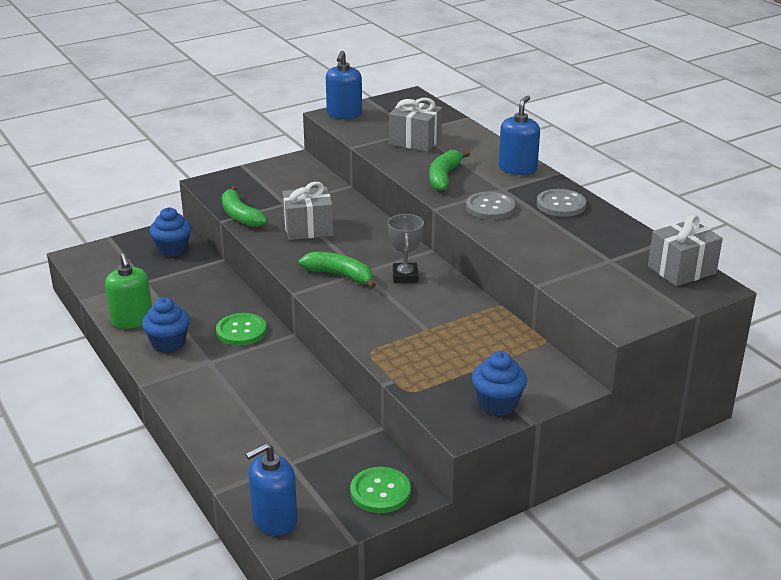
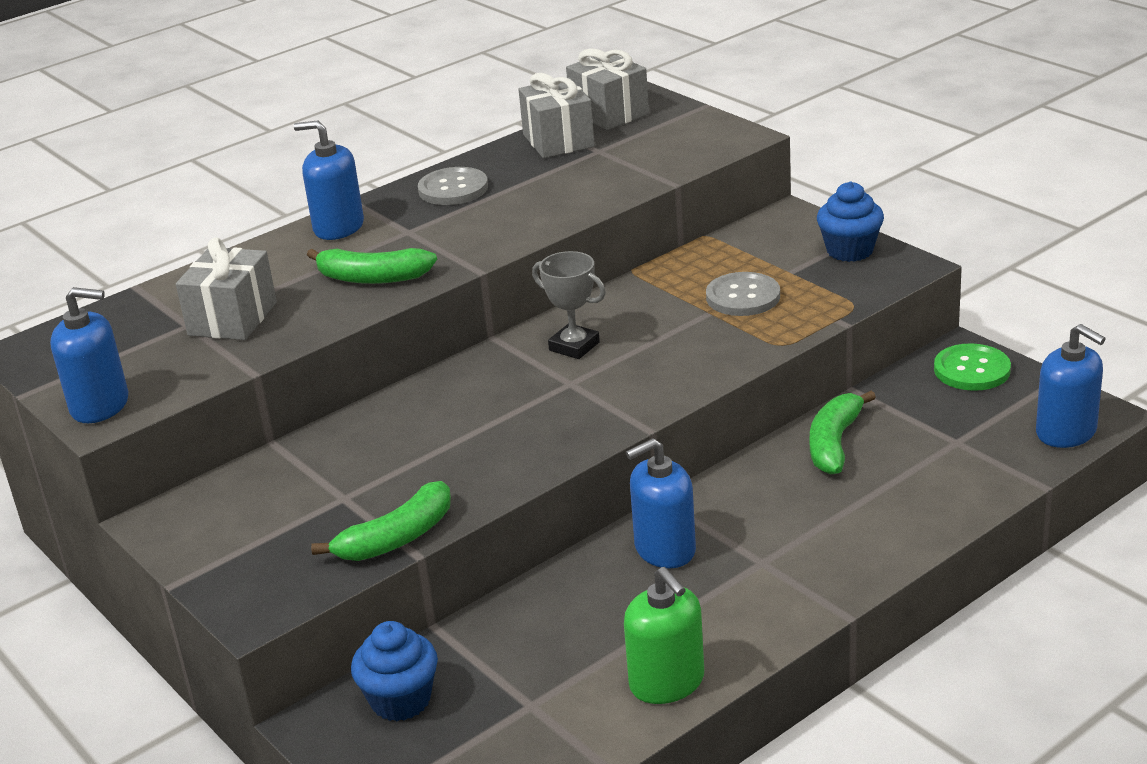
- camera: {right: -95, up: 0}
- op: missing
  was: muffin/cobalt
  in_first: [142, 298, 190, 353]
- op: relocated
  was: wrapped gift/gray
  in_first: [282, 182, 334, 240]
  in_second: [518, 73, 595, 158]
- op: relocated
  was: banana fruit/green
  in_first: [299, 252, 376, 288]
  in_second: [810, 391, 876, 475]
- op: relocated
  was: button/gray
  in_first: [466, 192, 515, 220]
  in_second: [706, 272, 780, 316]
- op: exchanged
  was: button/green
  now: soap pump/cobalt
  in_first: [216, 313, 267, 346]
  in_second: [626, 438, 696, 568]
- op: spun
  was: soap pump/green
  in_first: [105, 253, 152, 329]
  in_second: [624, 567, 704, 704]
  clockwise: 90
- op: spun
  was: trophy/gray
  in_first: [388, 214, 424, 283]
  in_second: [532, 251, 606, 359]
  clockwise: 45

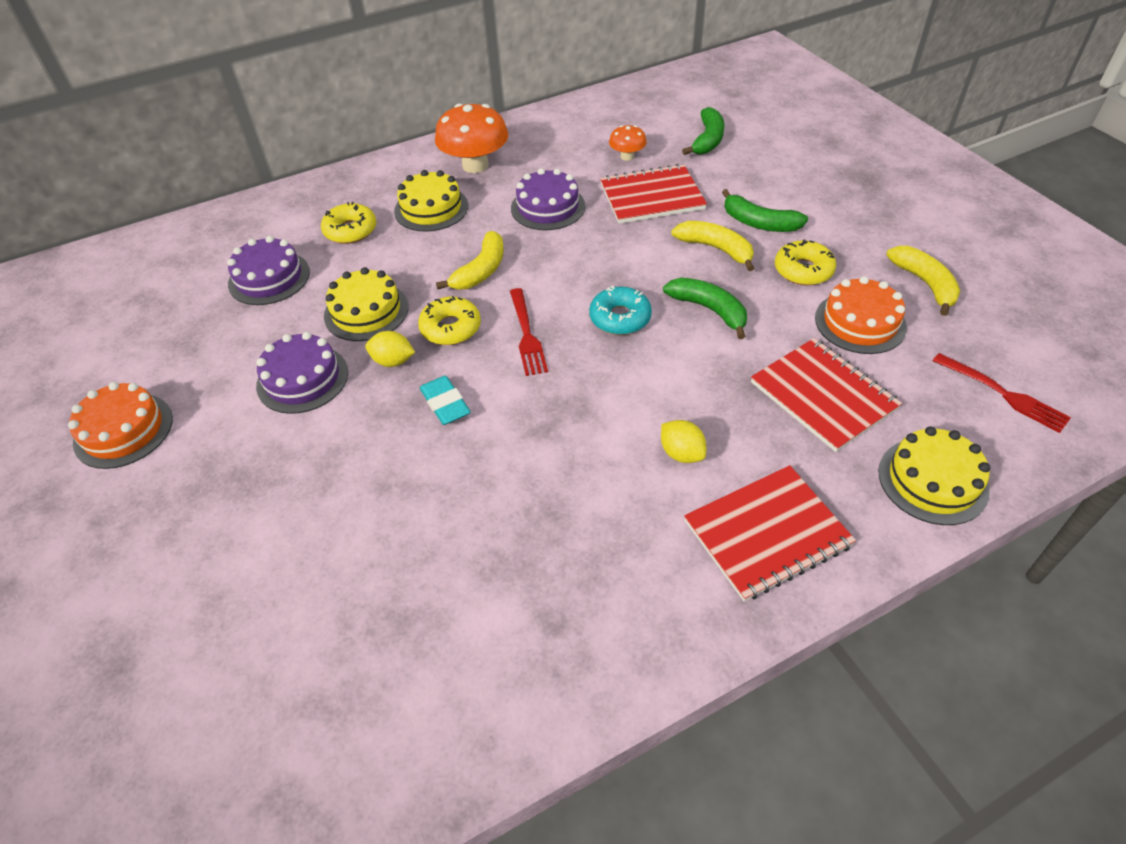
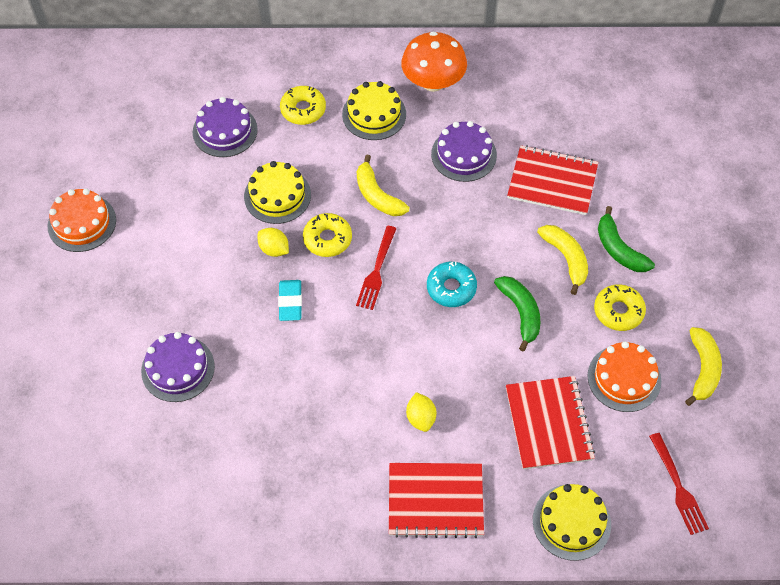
- camera: {right: 25, up: 10}
- op: missing
  was: toadstool/bright orange
  in_first: [609, 125, 647, 161]
- op: missing
  was: banana fruit/green
  in_first: [682, 107, 725, 155]
- op: relocated
  was: layer cake/purple
  in_first: [256, 332, 348, 414]
  in_second: [141, 332, 215, 402]
- op: spun
  was: banana fruit/yellow
  in_first: [436, 231, 504, 290]
  in_second: [357, 155, 409, 216]
  clockwise: 90

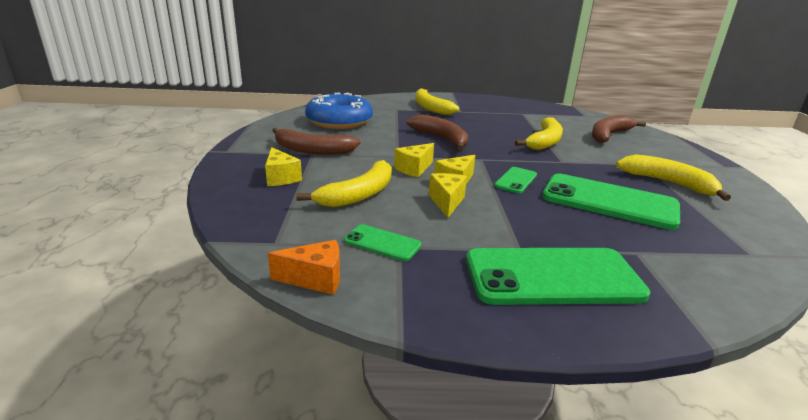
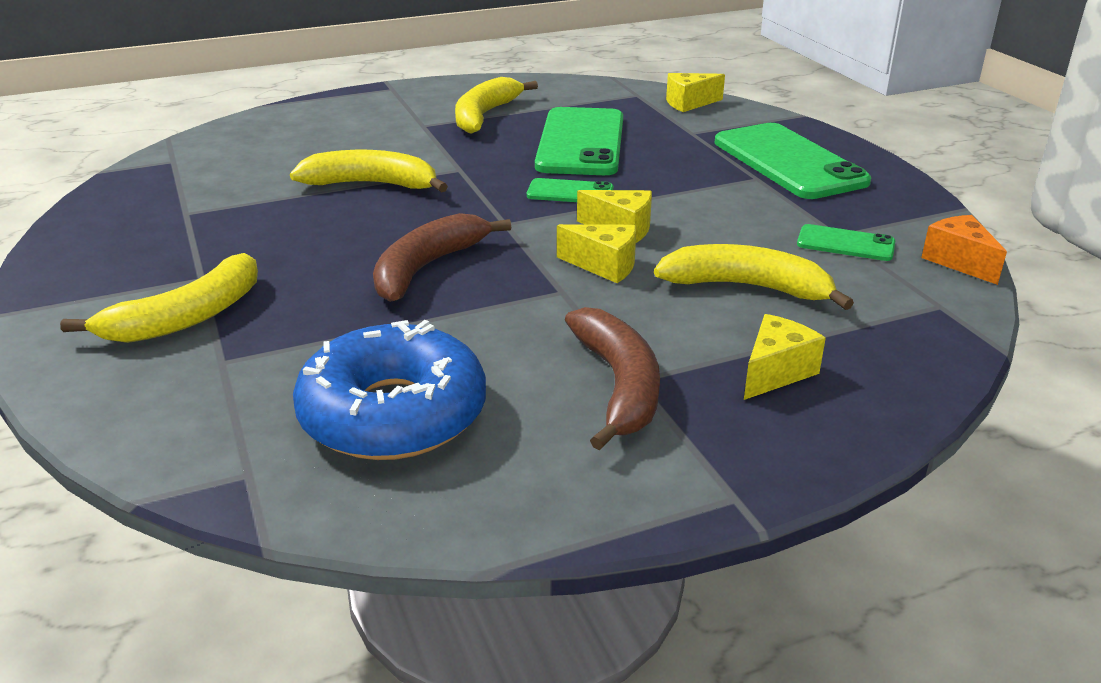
- camera: {right: -110, up: 5}
- op: missing
  was: banana fruit/dark brown
  in_first: [592, 115, 646, 143]
- op: relocated
  was: cheese wedge/yellow
  in_first: [429, 173, 467, 218]
  in_second: [666, 73, 725, 112]
- op: spun
  was: smartphone/green
  in_first: [344, 224, 422, 261]
  in_second: [797, 224, 895, 261]
  clockwise: -75

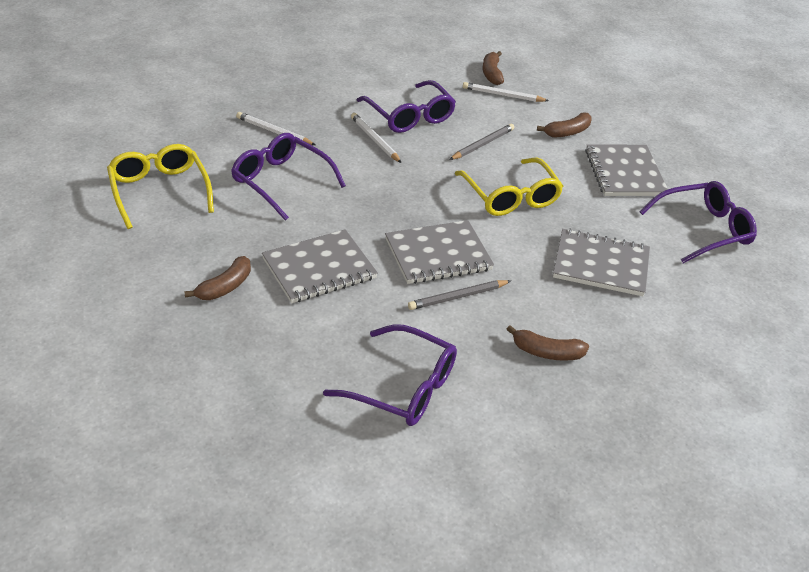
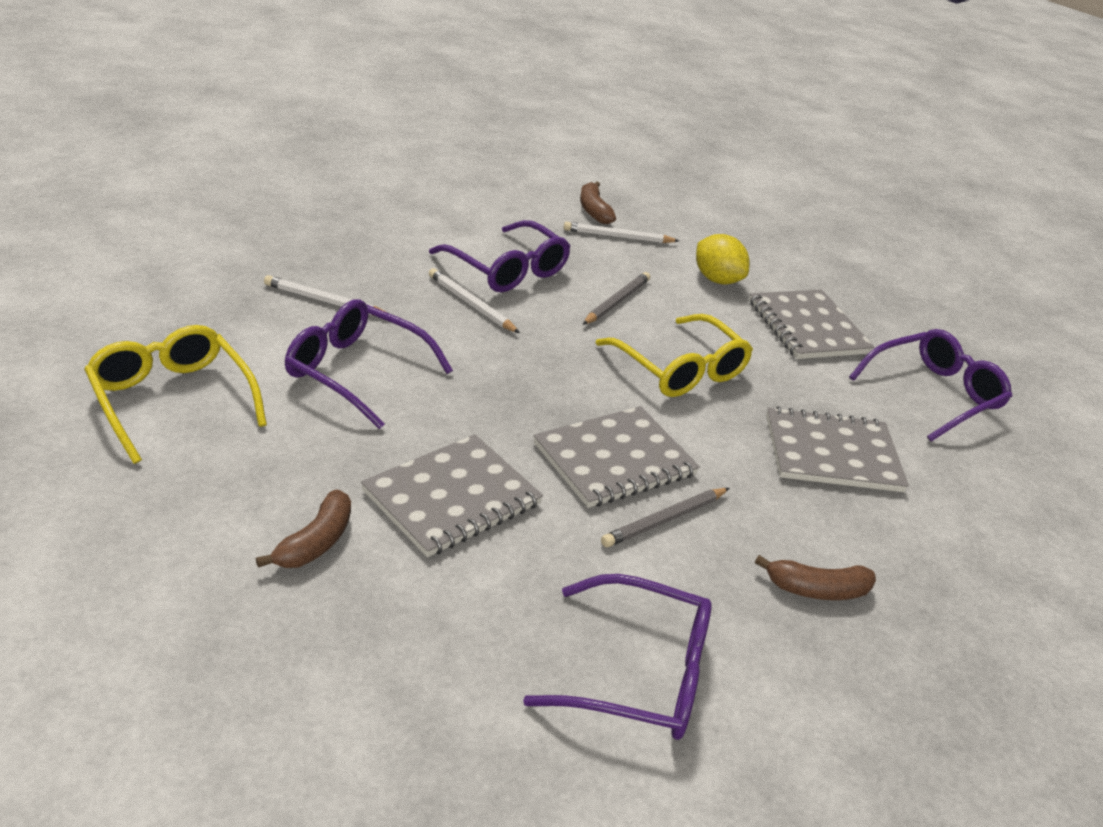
- camera: {right: -15, up: -5}
- op: exchanged
  was: banana fruit/dark brown
  now: lemon/yellow
  in_first: [537, 113, 592, 137]
  in_second: [696, 234, 750, 285]

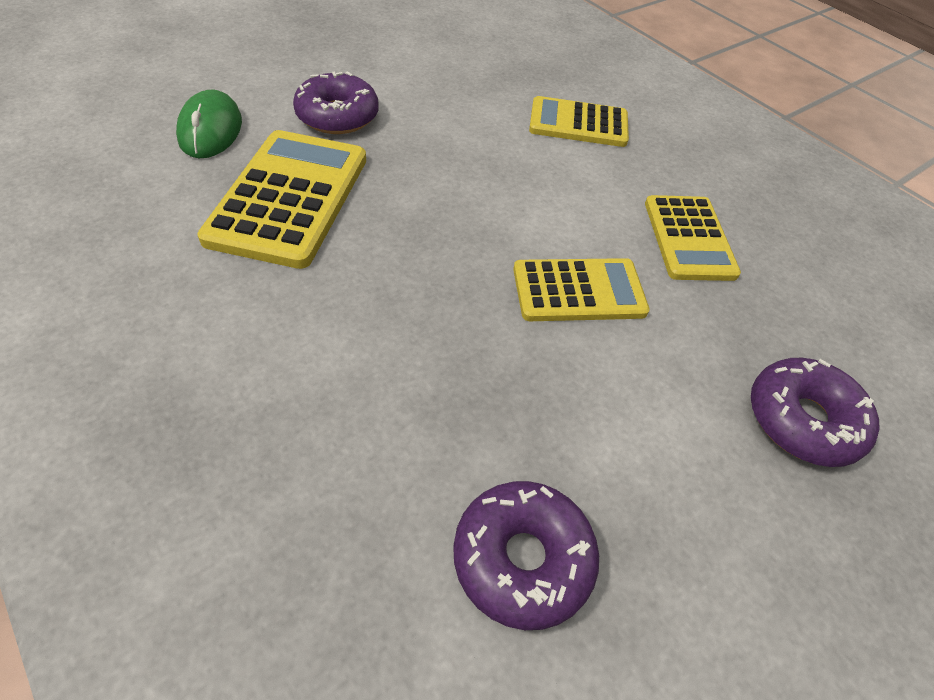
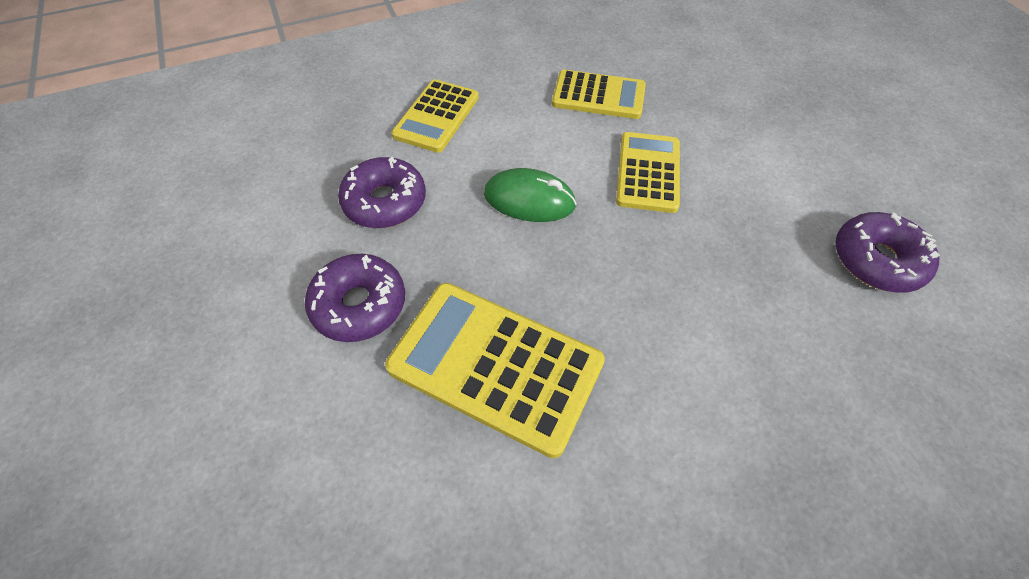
- camera: {right: -70, up: 5}
- op: relocated
  was: computer mouse/green
  in_first: [176, 90, 242, 158]
  in_second: [484, 168, 577, 222]
- op: relocated
  was: glazed donut/purple
  in_first: [751, 358, 880, 467]
  in_second: [338, 157, 426, 228]

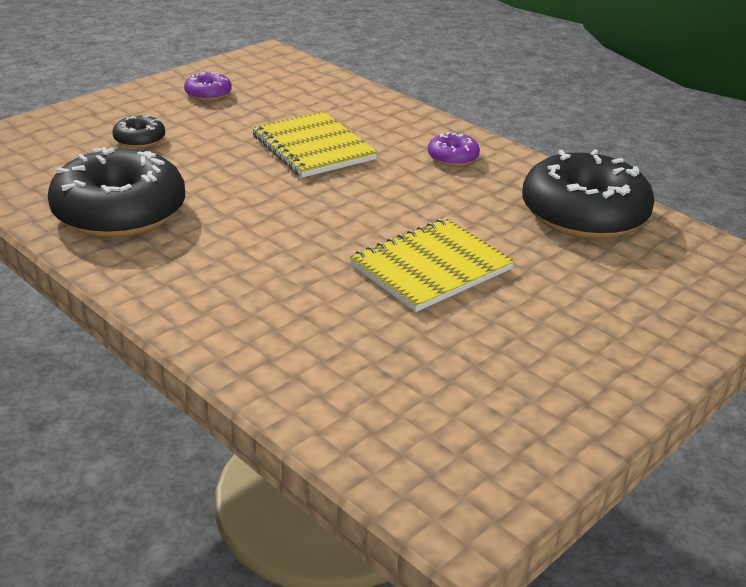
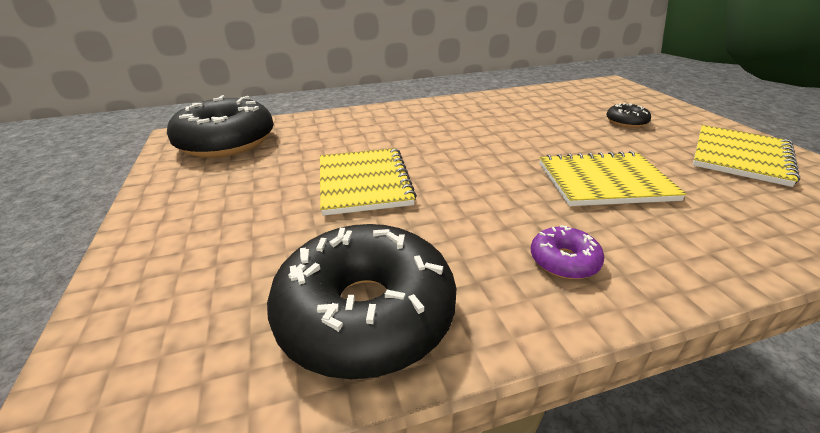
- camera: {right: 120, up: 0}
- op: relocated
  was: glazed donut/ebony
  in_first: [48, 147, 185, 238]
  in_second: [167, 95, 274, 158]
- op: exchanged
  was: glazed donut/purple
  now: notebook/yellow
  in_first: [184, 72, 232, 101]
  in_second: [693, 125, 800, 187]

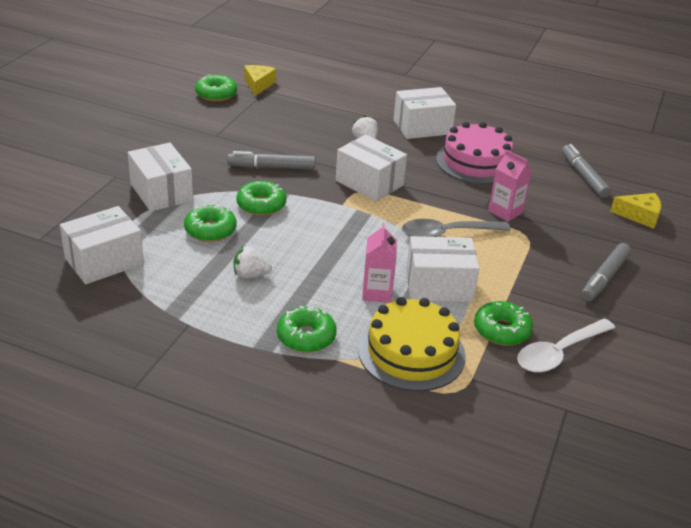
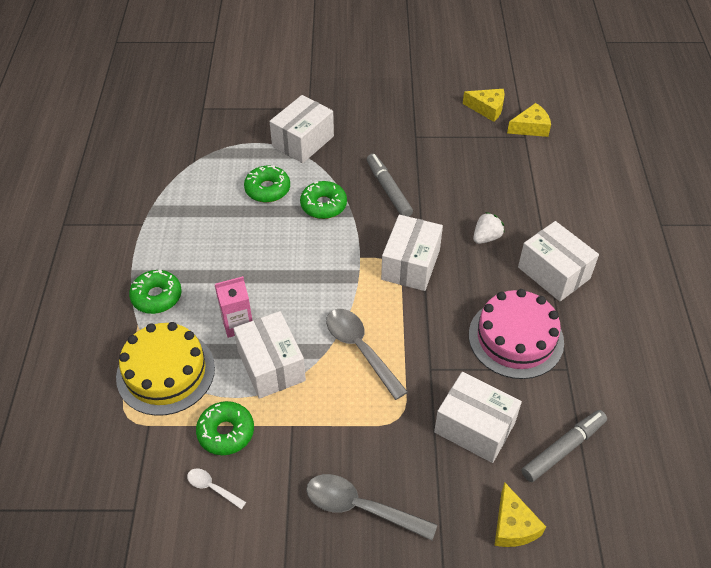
- camera: {right: 70, up: 15}
- op: missing
  was: berry/pure white
  in_first: [234, 246, 272, 279]
- op: missing
  was: carton/rose-pink
  in_first: [488, 150, 532, 222]
- op: relocated
  was: parcel/pure white
  in_first: [60, 206, 144, 284]
  in_second: [434, 372, 522, 463]
- op: exchanged
  was: glazed donut/green
  now: cheese wedge/yellow
  in_first: [195, 74, 237, 102]
  in_second: [463, 89, 504, 122]
- op: exchanged
  was: felt pen/gray
  now: spoon/gray
  in_first: [581, 243, 631, 301]
  in_second: [306, 474, 437, 541]
- op: size
  was: spoon/pure white
  in_first: [517, 318, 615, 373]
  in_second: [187, 468, 246, 509]
  ratio: 0.51

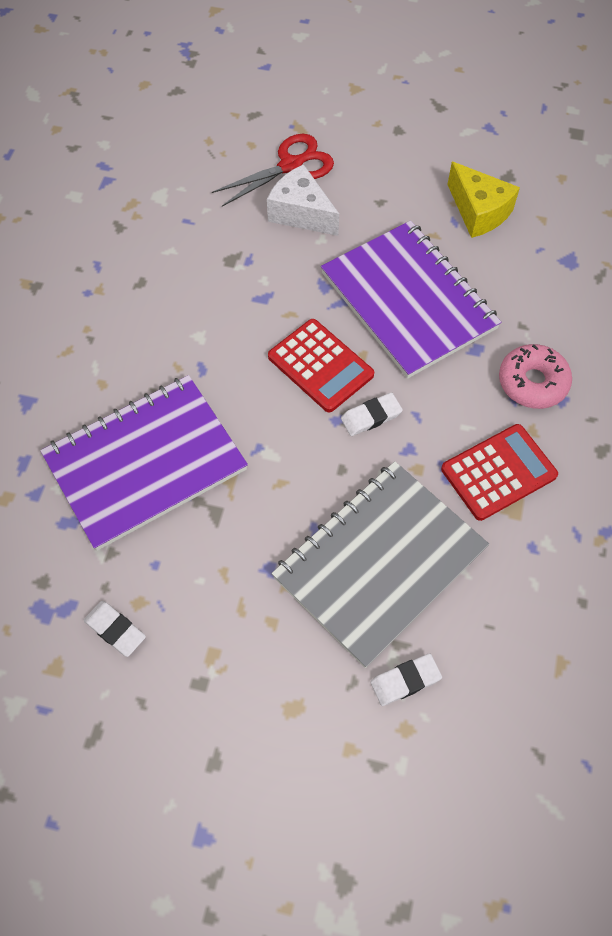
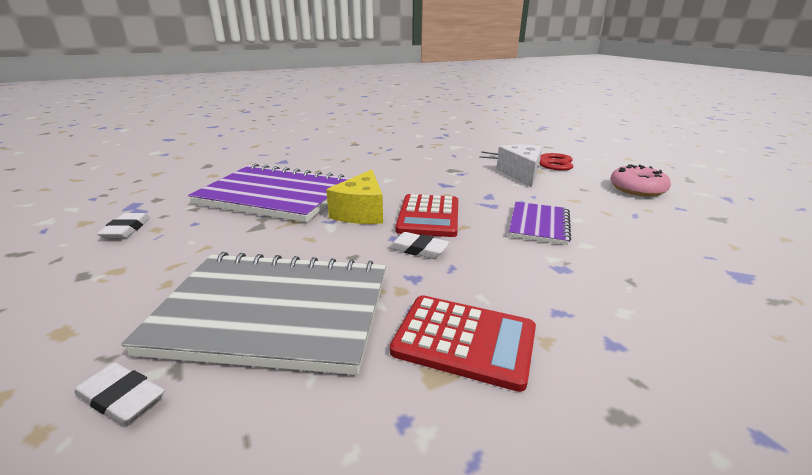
- camera: {right: 50, up: -35}
- op: relocated
  was: cheese wedge/yellow
  in_first: [447, 162, 520, 238]
  in_second: [326, 170, 383, 224]
- op: relocated
  was: glazed donut/rose-pink
  in_first: [499, 344, 572, 409]
  in_second: [610, 164, 671, 197]
- op: size
  was: notebook/purple
  in_first: [321, 221, 501, 379]
  in_second: [509, 202, 571, 245]
  ratio: 0.51

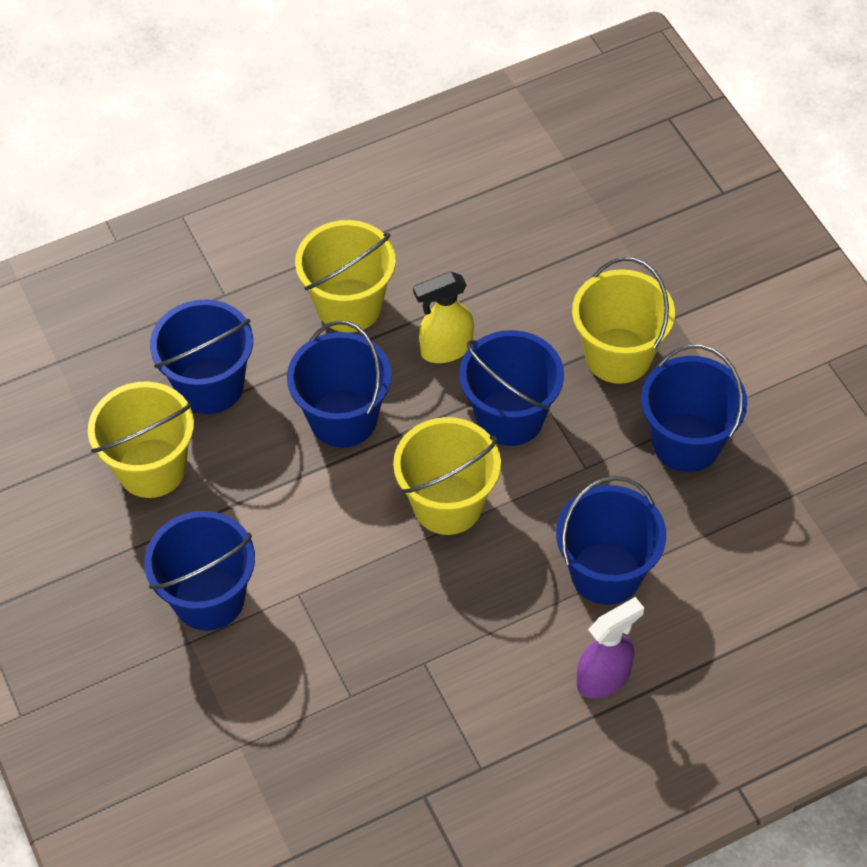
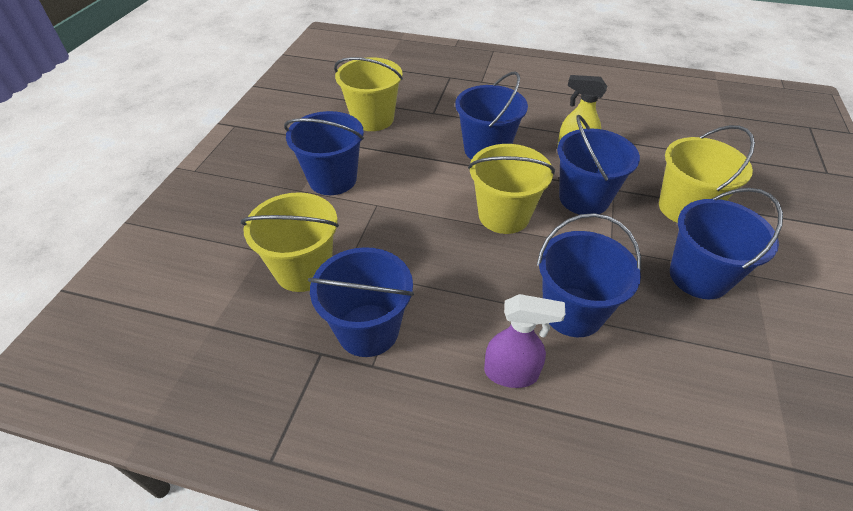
- camera: {right: 40, up: -10}
- op: relocated
  was: pail/cobalt
  in_first: [150, 299, 253, 414]
  in_second: [308, 247, 414, 357]
- op: relocated
  was: pail/yellow
  in_first: [295, 220, 396, 333]
  in_second: [241, 192, 339, 292]

